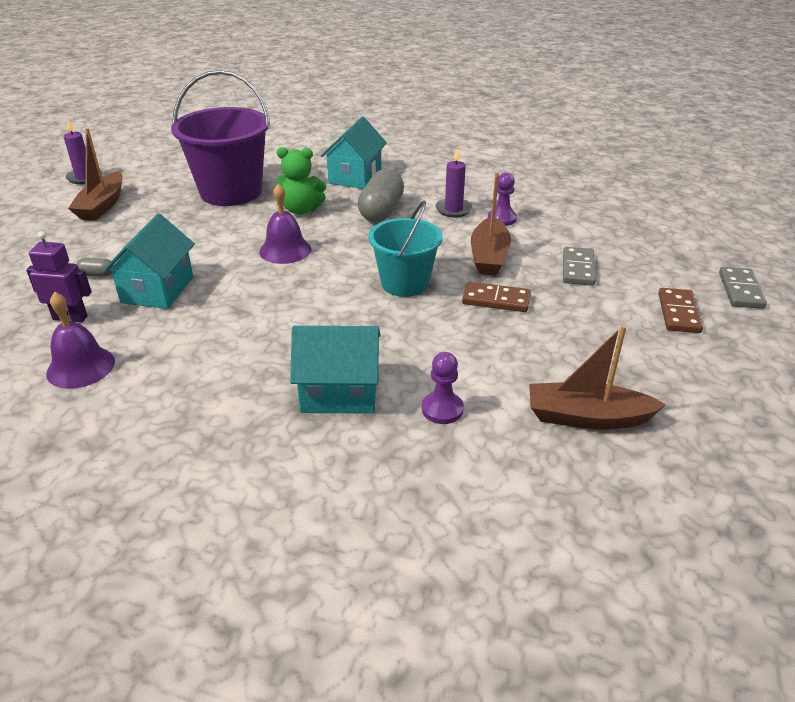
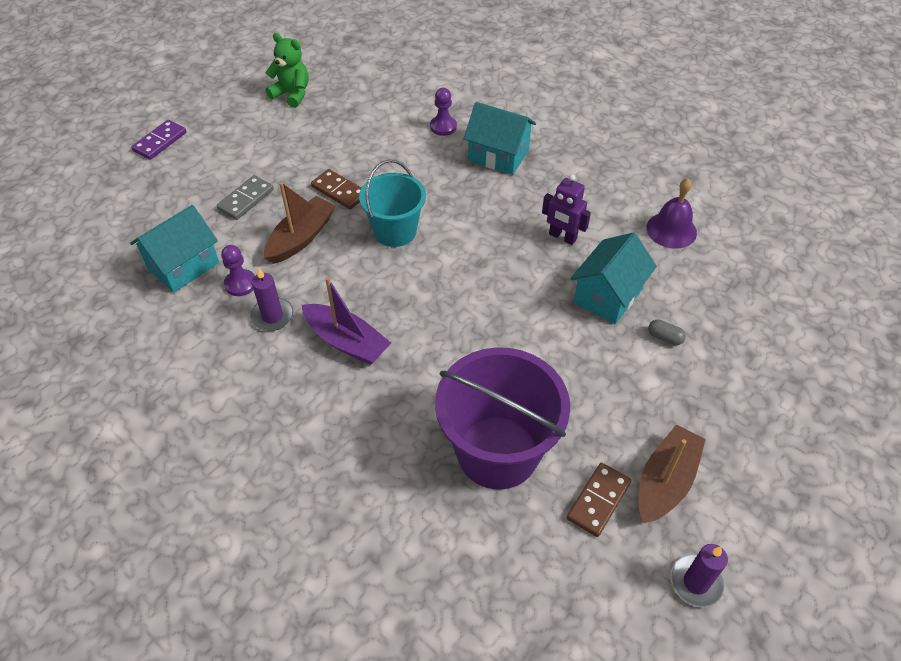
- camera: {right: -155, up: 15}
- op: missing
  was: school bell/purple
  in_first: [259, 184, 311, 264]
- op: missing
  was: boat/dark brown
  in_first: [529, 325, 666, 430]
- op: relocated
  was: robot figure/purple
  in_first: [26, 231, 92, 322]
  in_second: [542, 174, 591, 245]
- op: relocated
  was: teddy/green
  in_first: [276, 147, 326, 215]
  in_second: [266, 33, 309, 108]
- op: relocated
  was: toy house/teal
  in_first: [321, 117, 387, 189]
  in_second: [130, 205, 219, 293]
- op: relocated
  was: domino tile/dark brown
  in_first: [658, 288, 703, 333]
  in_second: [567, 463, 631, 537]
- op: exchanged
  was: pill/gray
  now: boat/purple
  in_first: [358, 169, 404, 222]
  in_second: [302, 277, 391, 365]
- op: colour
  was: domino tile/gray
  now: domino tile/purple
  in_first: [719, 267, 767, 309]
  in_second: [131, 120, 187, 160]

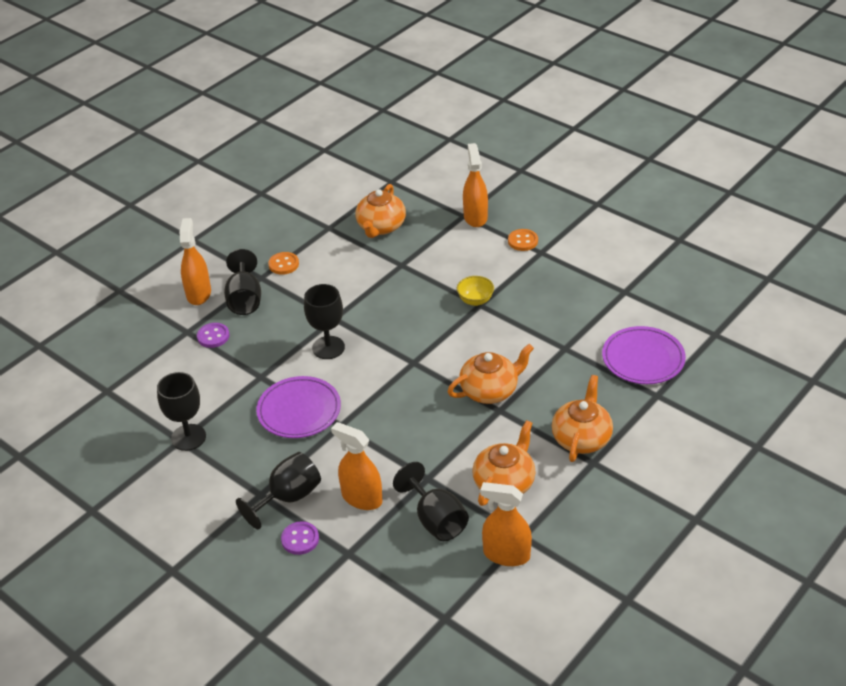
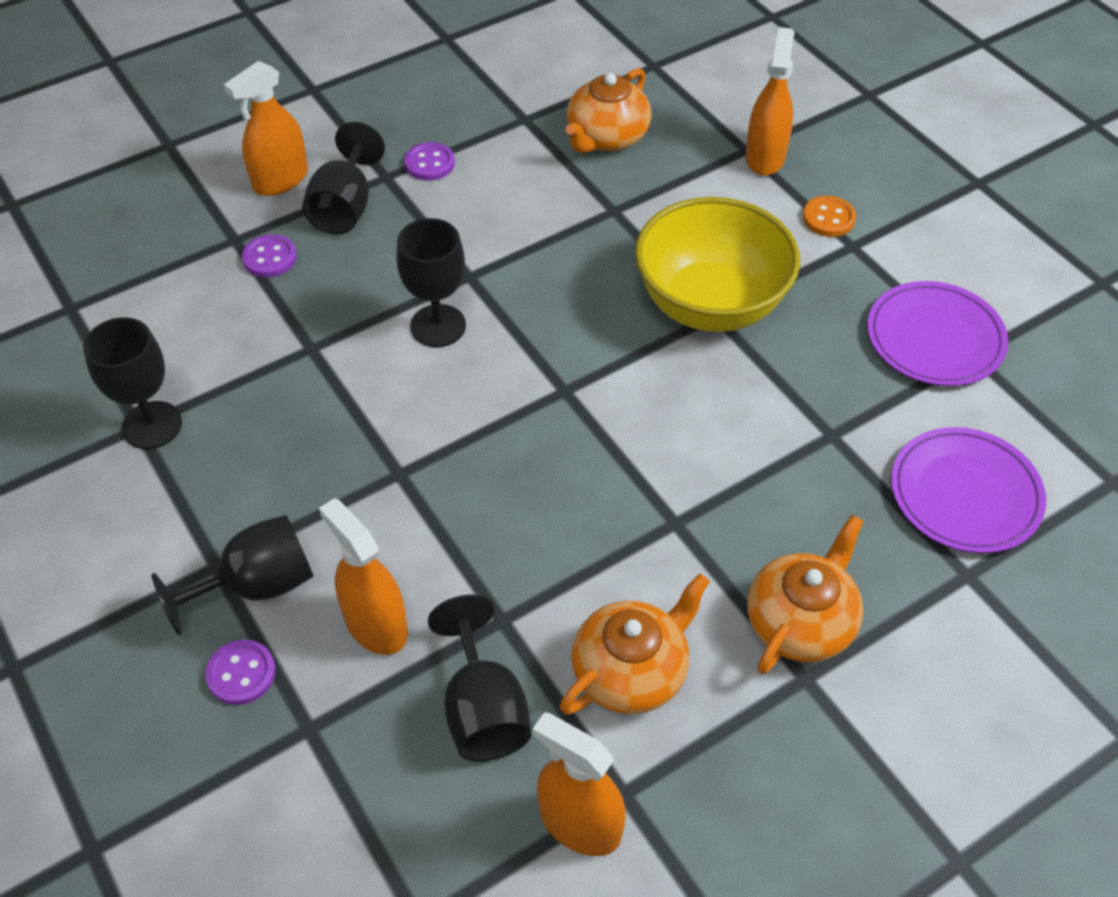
- camera: {right: 15, up: 10}
- op: missing
  was: tea pot/bright orange
  in_first: [448, 344, 534, 404]
- op: relocated
  was: plate/purple
  in_first: [256, 376, 341, 438]
  in_second: [867, 281, 1008, 386]
- op: colour
  was: button/bright orange
  now: button/purple
  in_first: [268, 252, 299, 275]
  in_second: [404, 142, 455, 181]
- op: spun
  was: spray bottle/bright orange
  in_first: [180, 218, 211, 305]
  in_second: [224, 61, 308, 196]
  clockwise: -150
- op: size
  was: bowl/yellow
  in_first: [457, 276, 494, 306]
  in_second: [635, 197, 800, 332]
  ratio: 2.44

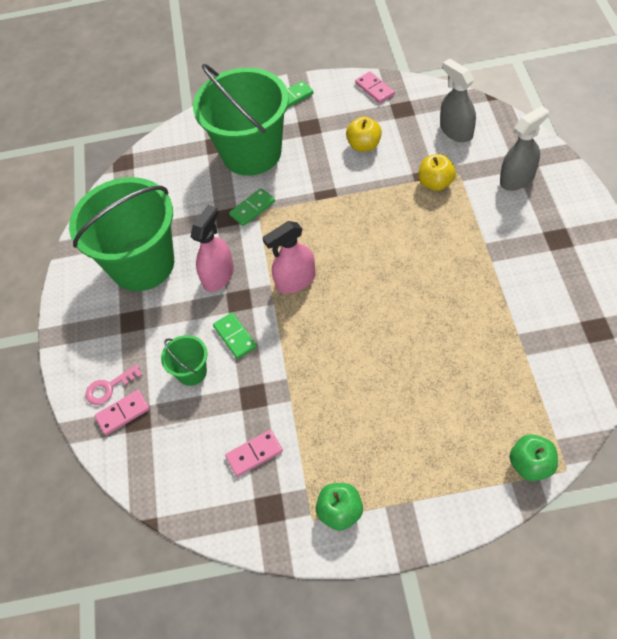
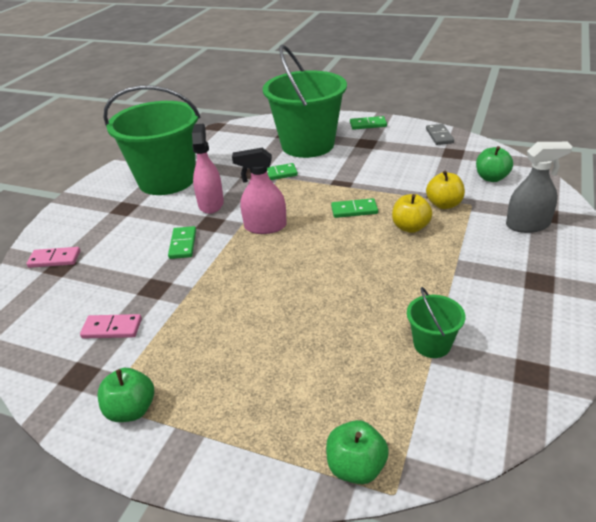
- camera: {right: 25, up: -20}
- op: missing
  was: door key/rose-pink
  in_first: [86, 365, 142, 405]
- op: appeared
  now: domino tile/green
  in_second: [331, 198, 378, 218]
- op: relocated
  was: pail/green
  in_first: [161, 335, 208, 386]
  in_second: [407, 287, 465, 358]
- op: relocated
  was: toy apple/yellow
  in_first: [346, 116, 382, 152]
  in_second: [392, 194, 432, 233]
- op: exchanged
  was: spray bottle/gray
  now: toy apple/green
  in_first: [440, 58, 476, 142]
  in_second: [476, 146, 513, 182]
- op: colour
  was: domino tile/rose-pink
  now: domino tile/gray
  in_first: [355, 71, 395, 104]
  in_second: [426, 124, 454, 145]
- op: spun
  was: spray bottle/rose-pink
  in_first: [190, 205, 234, 292]
  in_second: [192, 124, 224, 214]
  clockwise: -60

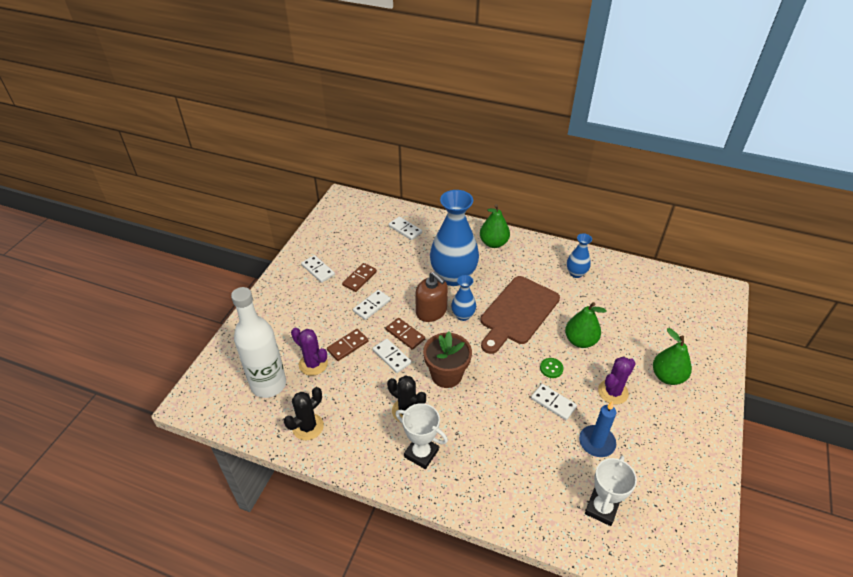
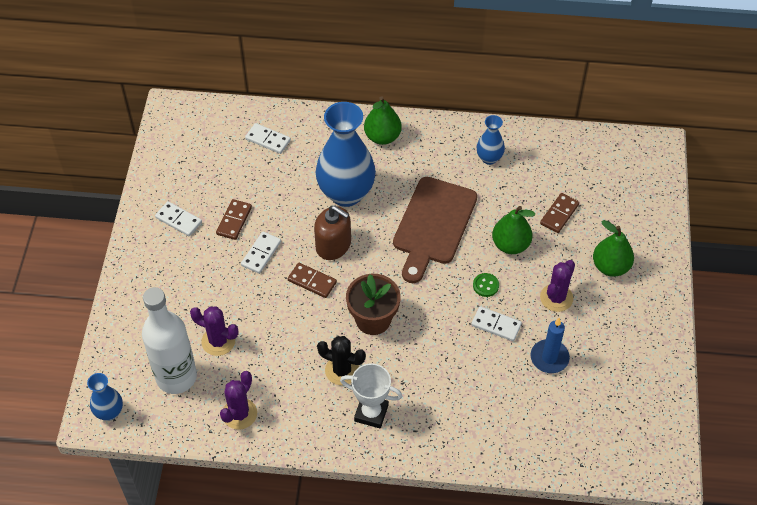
- camera: {right: -15, up: 10}
- op: missing
  was: domino tile/pure white
  in_first: [372, 339, 411, 373]
- op: missing
  was: trophy/pure white
  in_first: [585, 456, 637, 526]
- op: relocated
  was: domino tile/dark brown
  in_first: [327, 329, 368, 361]
  in_second: [540, 193, 579, 233]
- op: relocated
  was: tall vase/cobalt
  in_first: [451, 275, 476, 321]
  in_second: [87, 373, 123, 421]
- op: colour
  was: prickly plant/ebony
  now: prickly plant/purple
  in_first: [284, 387, 324, 440]
  in_second: [220, 371, 257, 430]

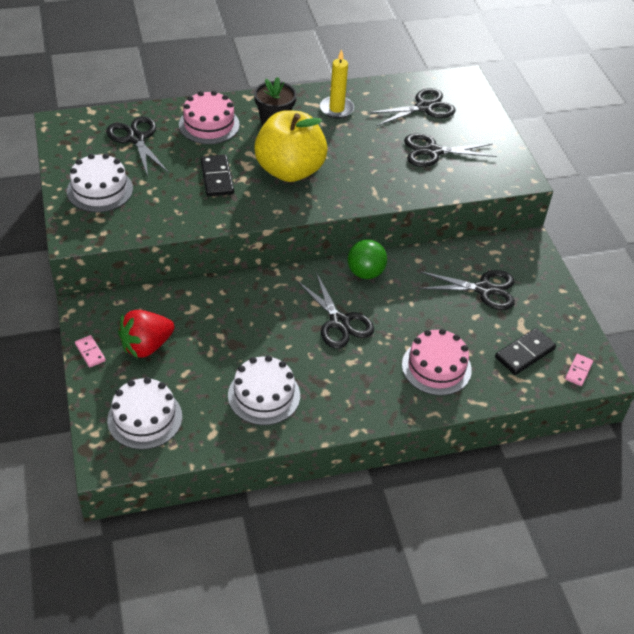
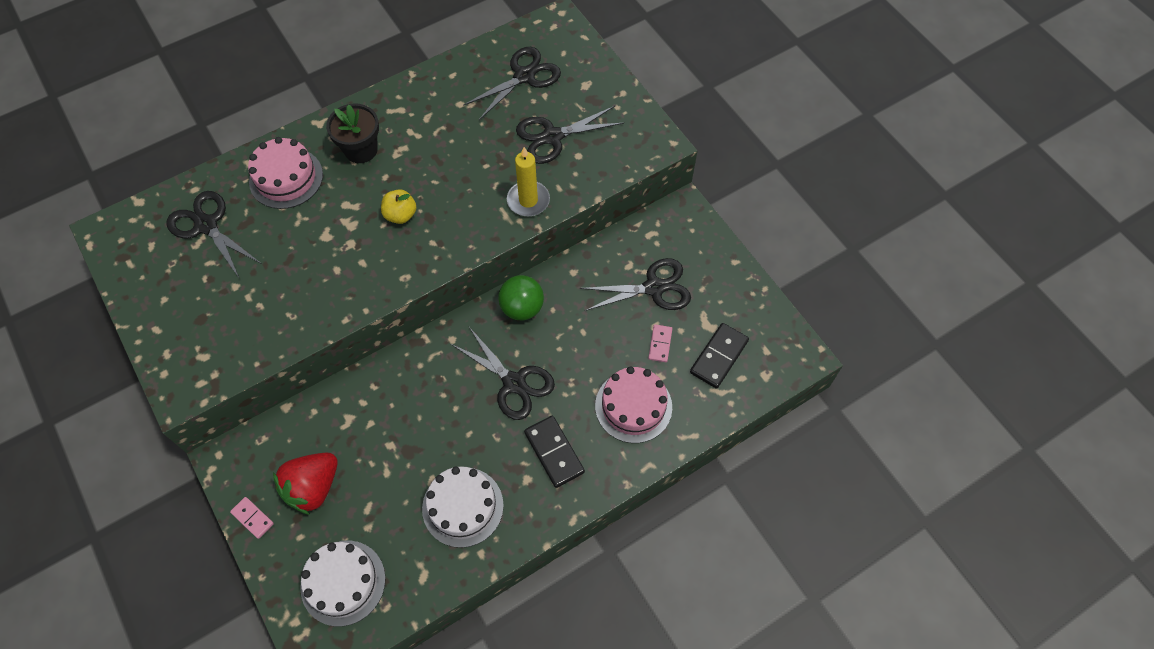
- camera: {right: -15, up: 15}
- op: missing
  was: layer cake/pure white
  in_first: [67, 153, 133, 212]
- op: relocated
  was: domino tile/ebony
  in_first: [200, 155, 234, 196]
  in_second: [524, 416, 585, 488]
- op: relocated
  was: wax candle/yellow
  in_first: [320, 49, 354, 118]
  in_second: [507, 147, 550, 216]
- op: relocated
  was: domino tile/rose-pink
  in_first: [565, 354, 593, 386]
  in_second: [648, 324, 672, 362]
- op: size
  was: toy apple/yellow
  in_first: [254, 110, 328, 182]
  in_second: [381, 189, 416, 224]
  ratio: 0.41

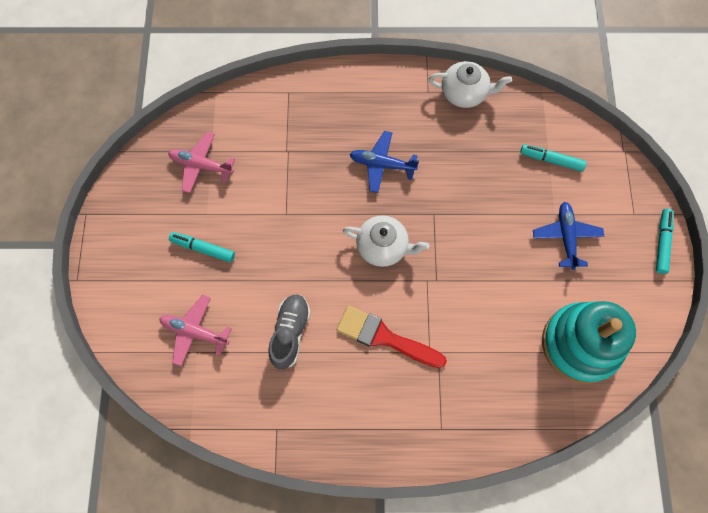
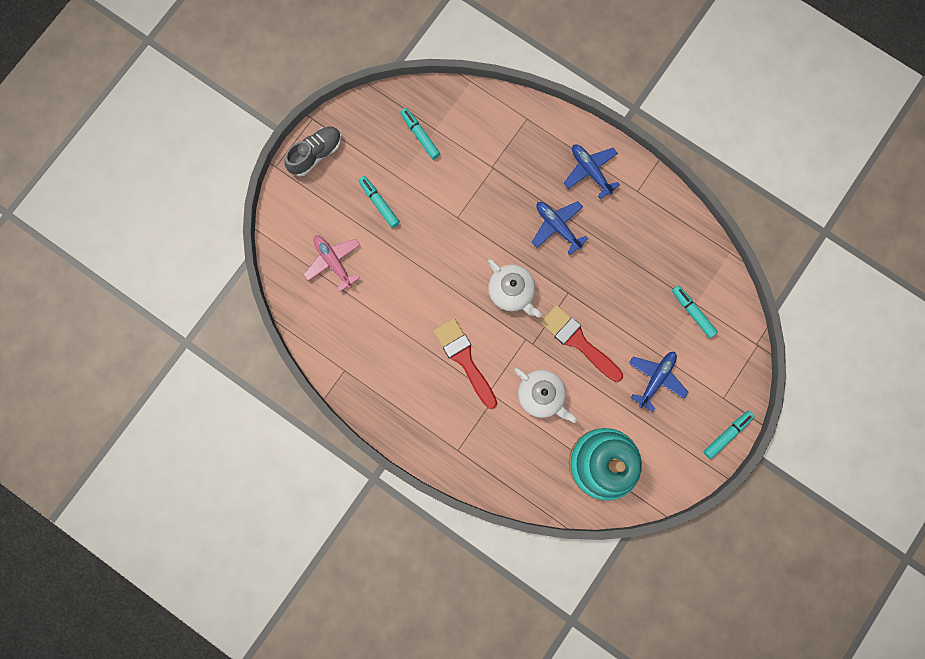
- camera: {right: 35, up: 10}
- op: appeared
  now: paintbrush/scarlet
  in_second: [540, 305, 623, 382]
- op: appeared
  now: toy plane/cobalt
  in_second: [564, 144, 620, 199]
- op: relocated
  was: sneaker/gray
  in_first: [268, 294, 311, 370]
  in_second: [284, 126, 342, 176]
- op: relocated
  was: tea pot/pure white
  in_first: [429, 61, 512, 108]
  in_second: [514, 368, 577, 423]
- op: exchanged
  was: toy plane/rose-pink
  now: felt pen/teal
  in_first: [168, 132, 235, 193]
  in_second: [400, 108, 440, 159]

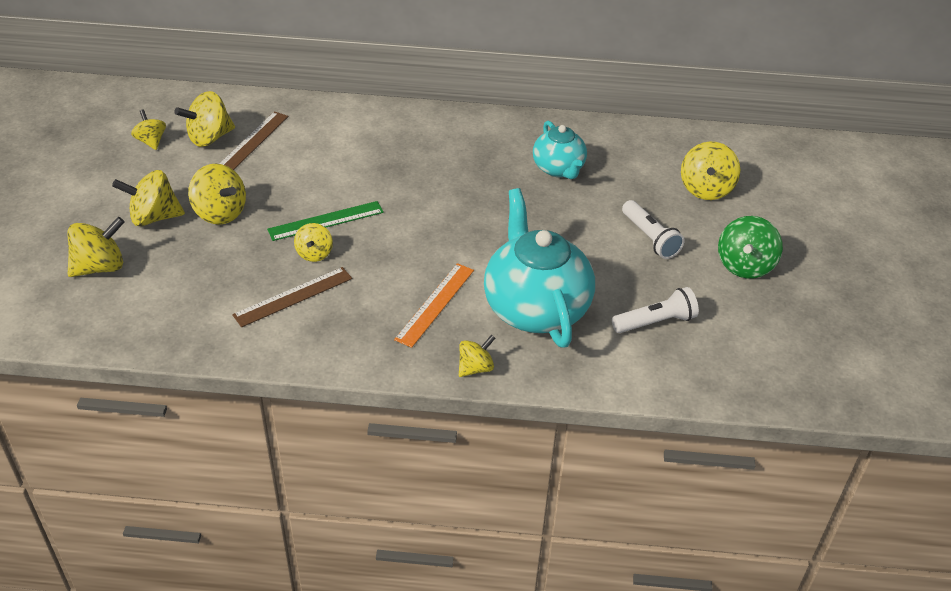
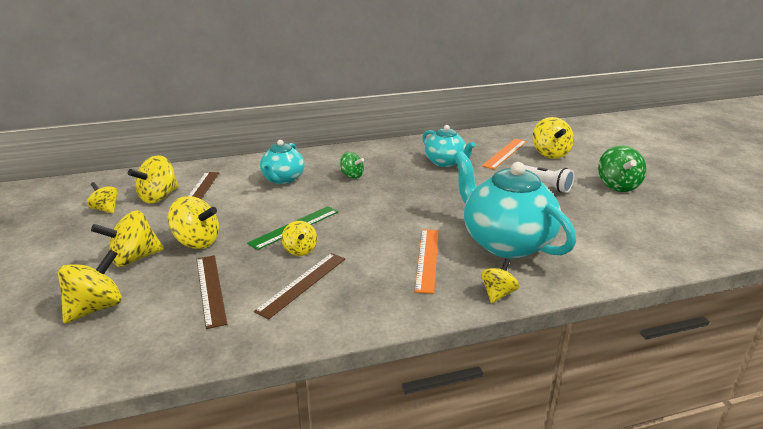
- camera: {right: -20, up: -15}
- op: missing
  was: pocket torch/pure white
  in_first: [612, 287, 699, 333]
- op: appeared
  now: straightedge/dark brown
  in_second: [197, 255, 227, 329]
- op: appeared
  now: tea pot/teal
  in_second: [260, 140, 305, 184]
- op: appeared
  now: whirligig/green
  in_second: [340, 152, 364, 179]
- op: appeared
  now: straightedge/bright orange
  in_second: [482, 139, 527, 169]

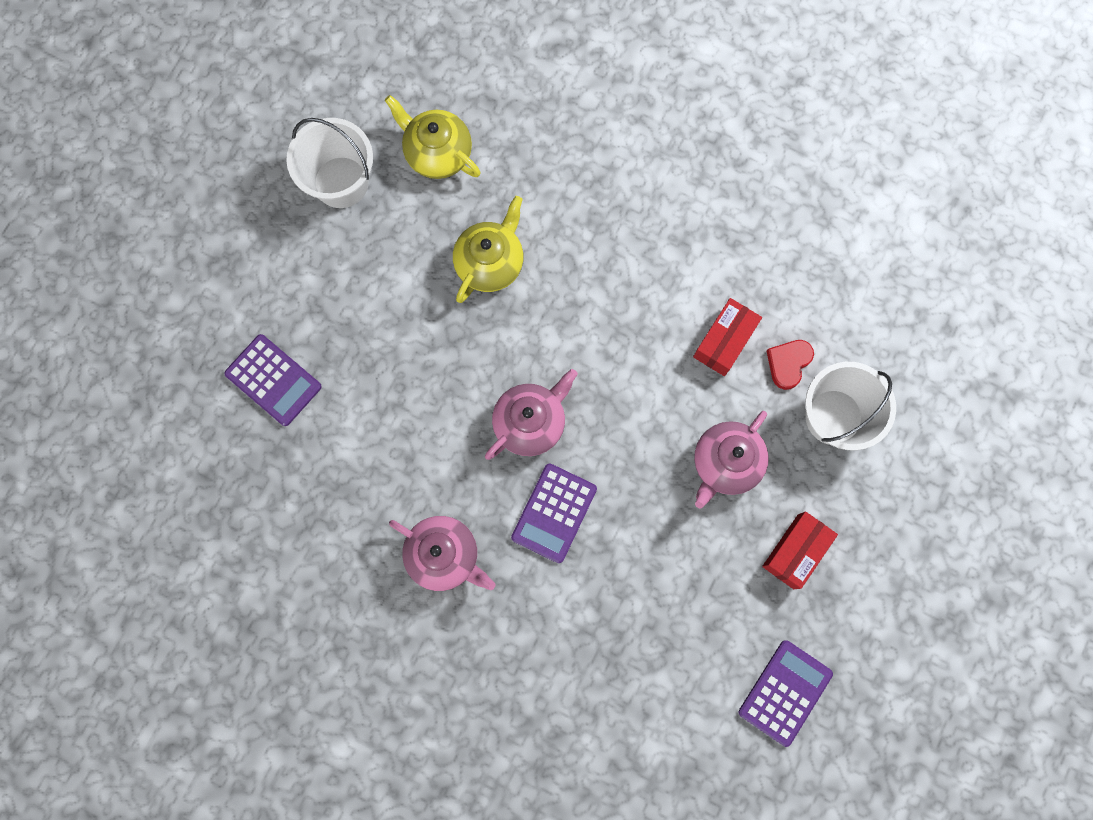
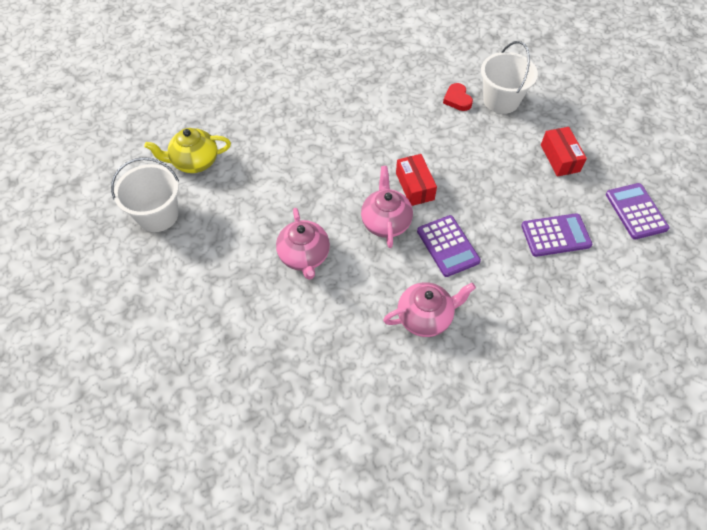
- camera: {right: -50, up: -20}
- op: missing
  was: tea pot/yellow
  in_first: [453, 196, 523, 303]
- op: relocated
  was: adding machine/purple
  in_first: [224, 334, 322, 426]
  in_second: [521, 213, 592, 257]
- op: relocated
  was: parcel/scarlet
  in_first: [693, 298, 762, 376]
  in_second: [396, 154, 437, 206]
- op: relocated
  was: tea pot/rose-pink
  in_first: [694, 411, 769, 509]
  in_second: [276, 208, 330, 280]

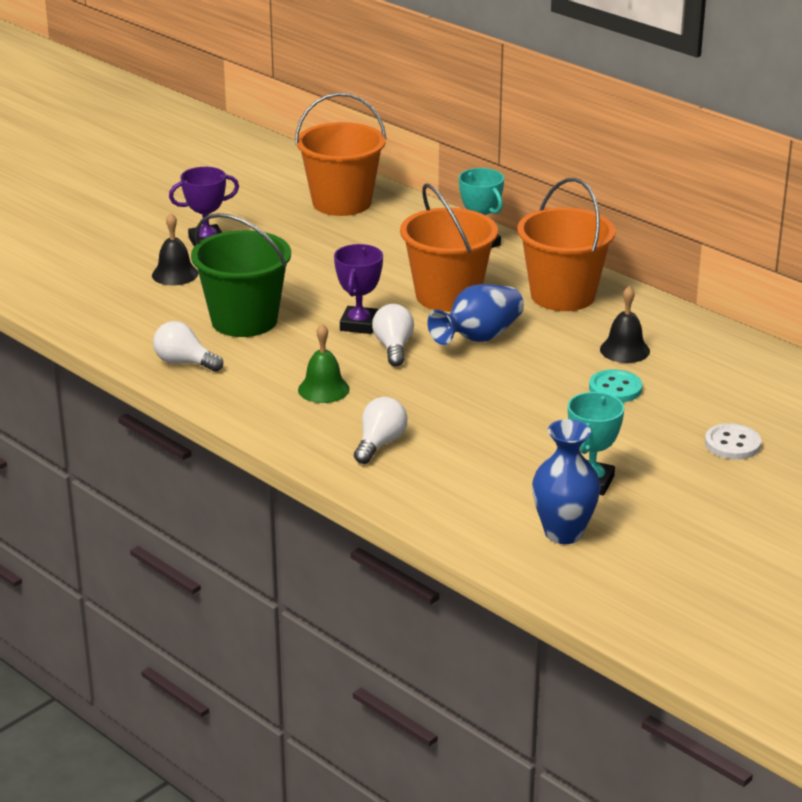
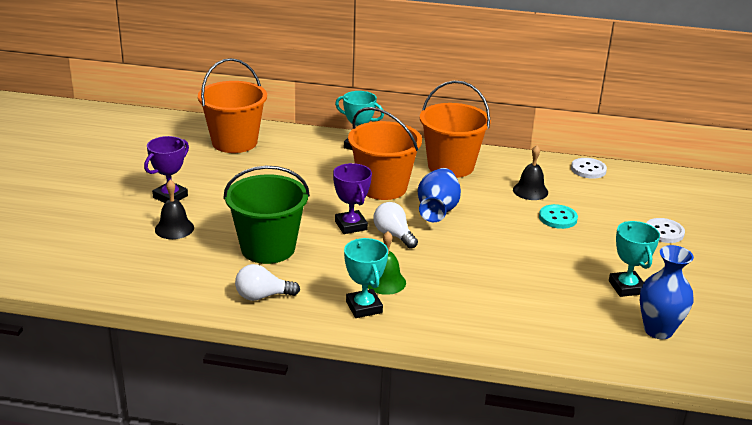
- camera: {right: -35, up: 0}
- op: missing
  was: bulb/pure white
  in_first: [354, 397, 408, 464]
- op: appeared
  now: trophy/teal
  in_second: [344, 238, 388, 318]
- op: appeared
  now: button/pure white
  in_second: [571, 158, 607, 179]

